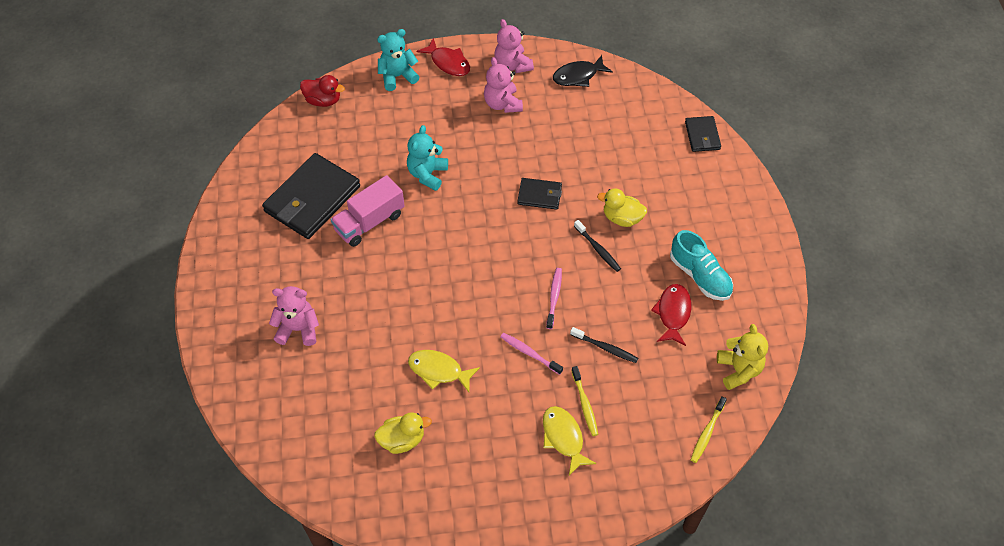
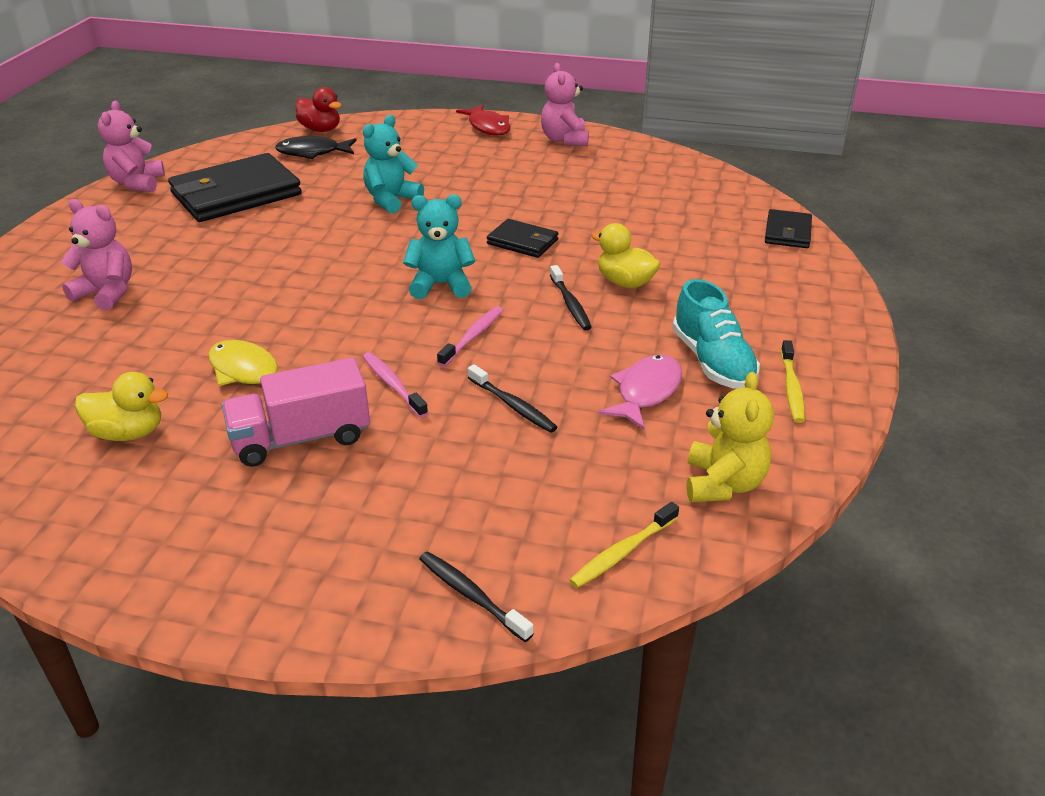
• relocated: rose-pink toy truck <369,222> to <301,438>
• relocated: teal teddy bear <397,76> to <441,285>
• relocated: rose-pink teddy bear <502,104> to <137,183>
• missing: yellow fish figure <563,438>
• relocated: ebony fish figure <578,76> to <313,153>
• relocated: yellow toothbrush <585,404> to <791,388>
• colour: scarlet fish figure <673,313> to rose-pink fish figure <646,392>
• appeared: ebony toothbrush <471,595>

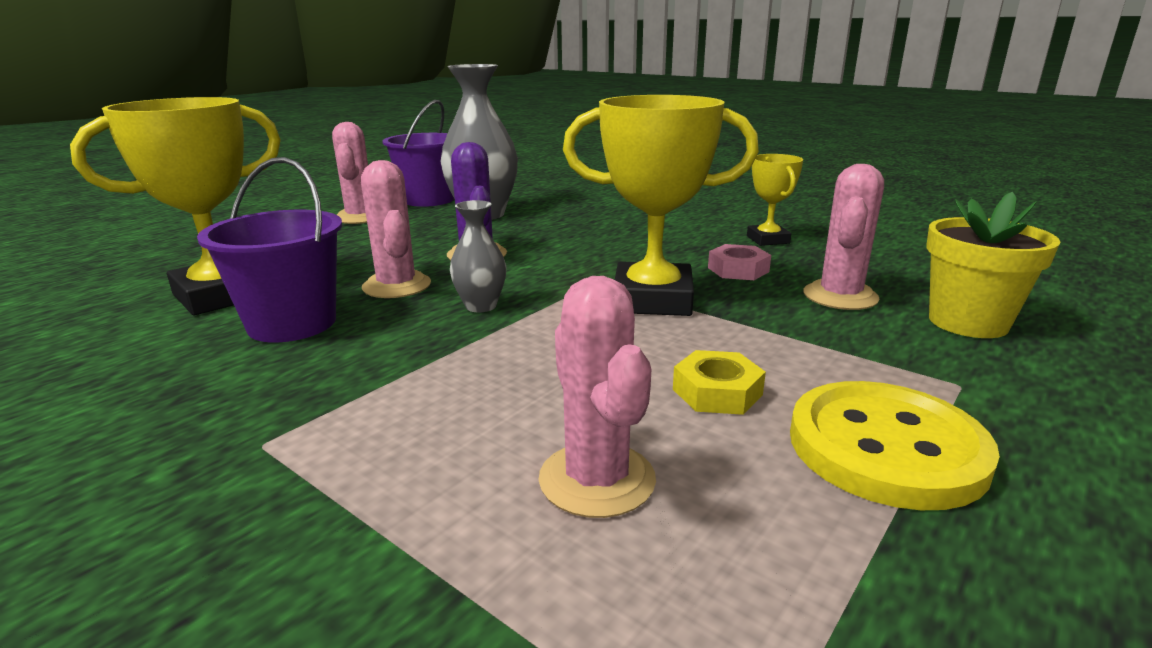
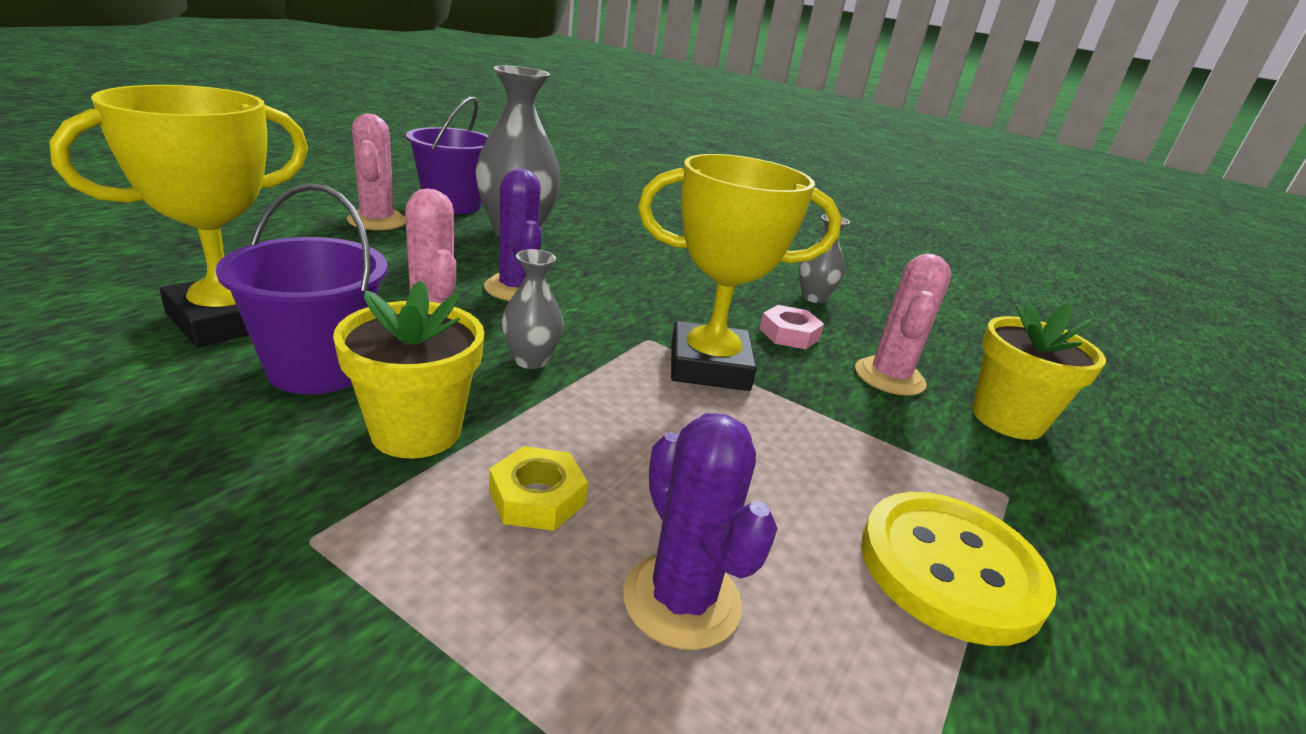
• colour: rose-pink cactus <597,479> to purple cactus <681,600>
• relocated: yellow hex nut <717,392> to <537,497>
• exchanged: yellow award cup <767,240> to ash-grey vase <813,297>
• appeared: yellow plant pot <416,431>

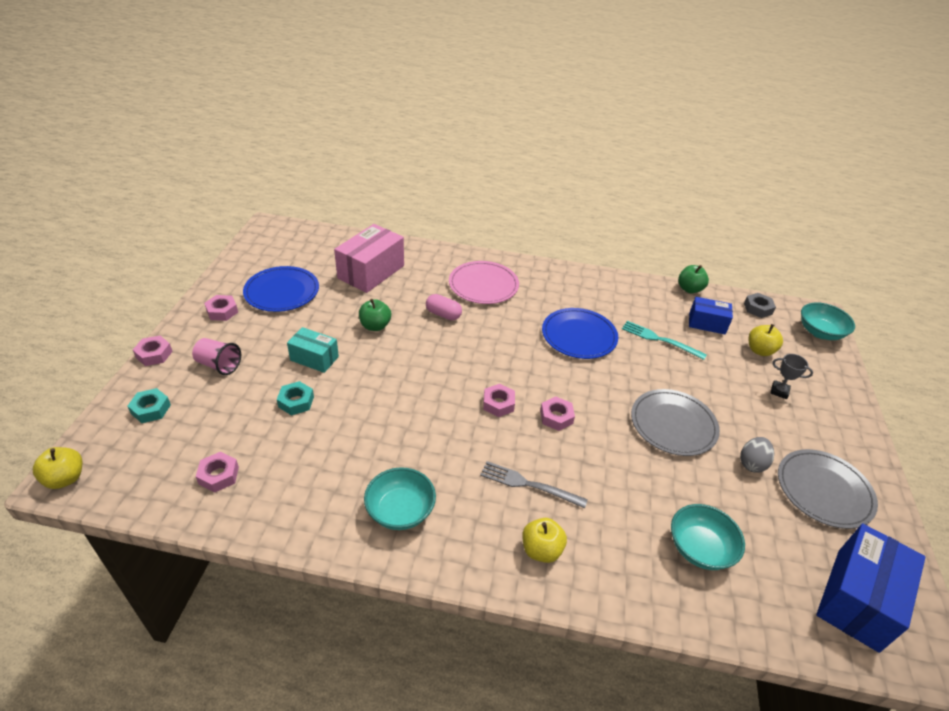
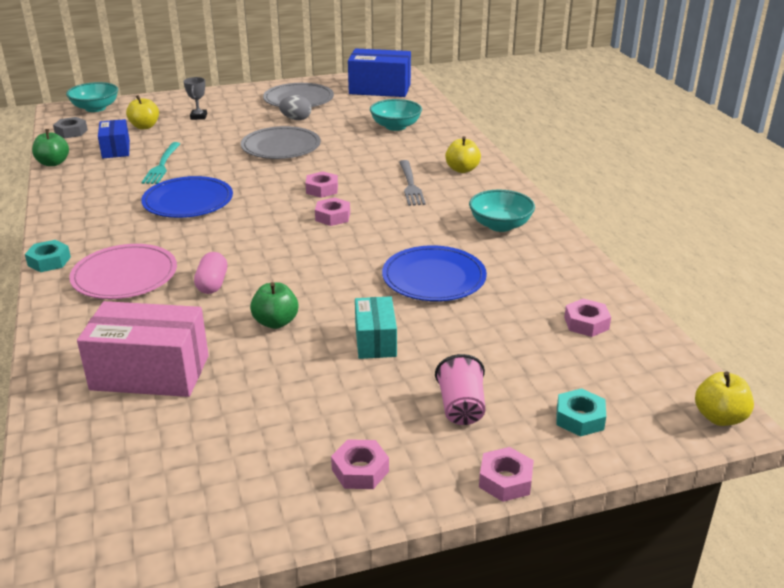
• relocated: cobalt plate <282,291> to <434,277>
• relocated: teal hex nut <296,402> to <49,261>

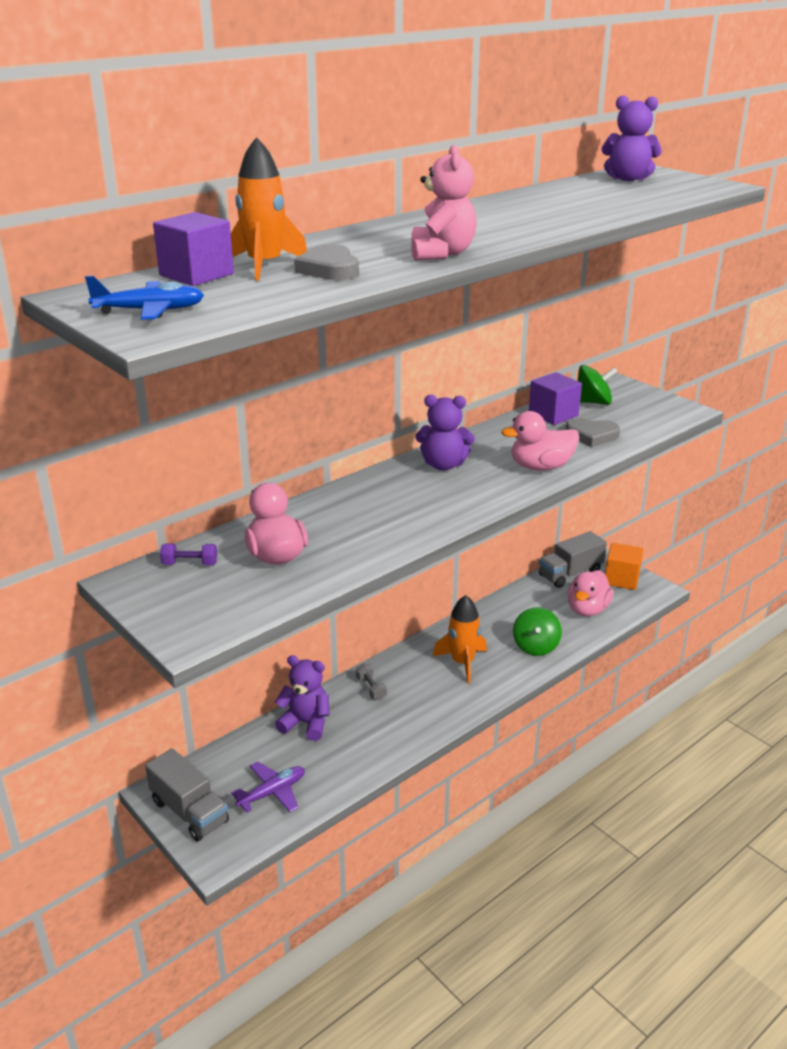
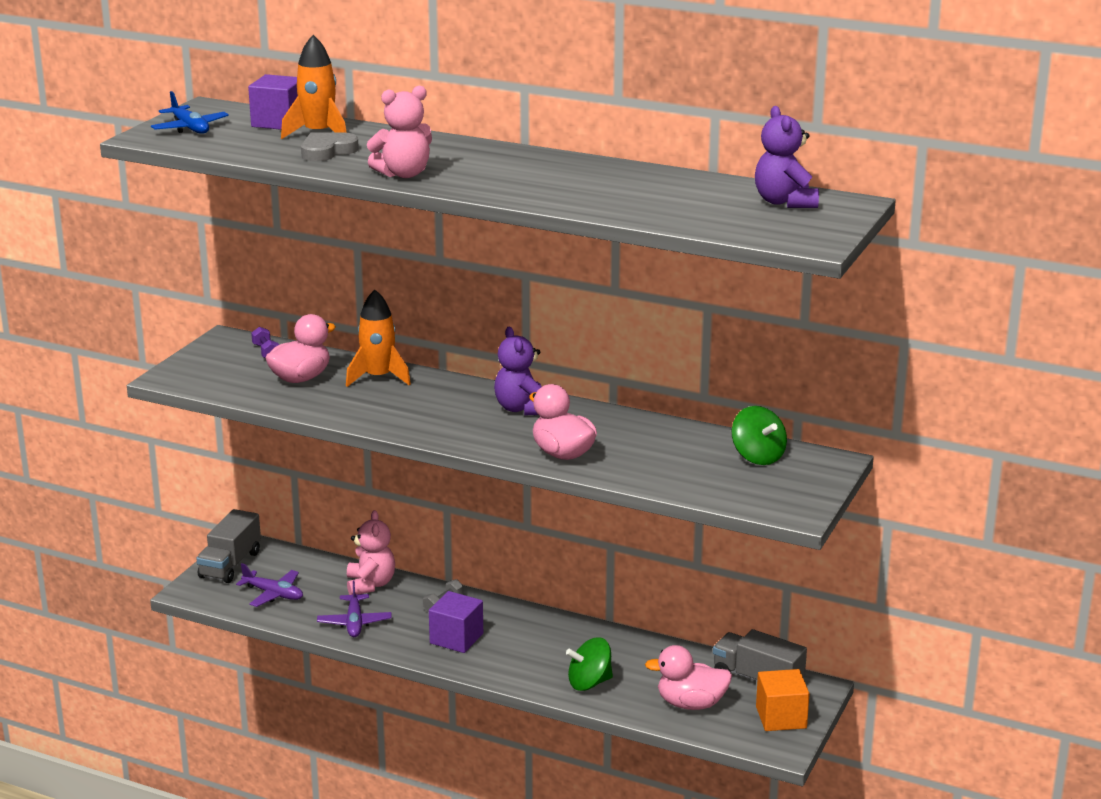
• colour: purple teddy bear <306,723> to rose-pink teddy bear <370,584>
• relocated: orange spaceship <462,663> to <378,377>
• relocated: purple solid cube <553,414> to <456,638>
• missing: ash-grey heart <591,435>
• appeared: purple plane <354,622>

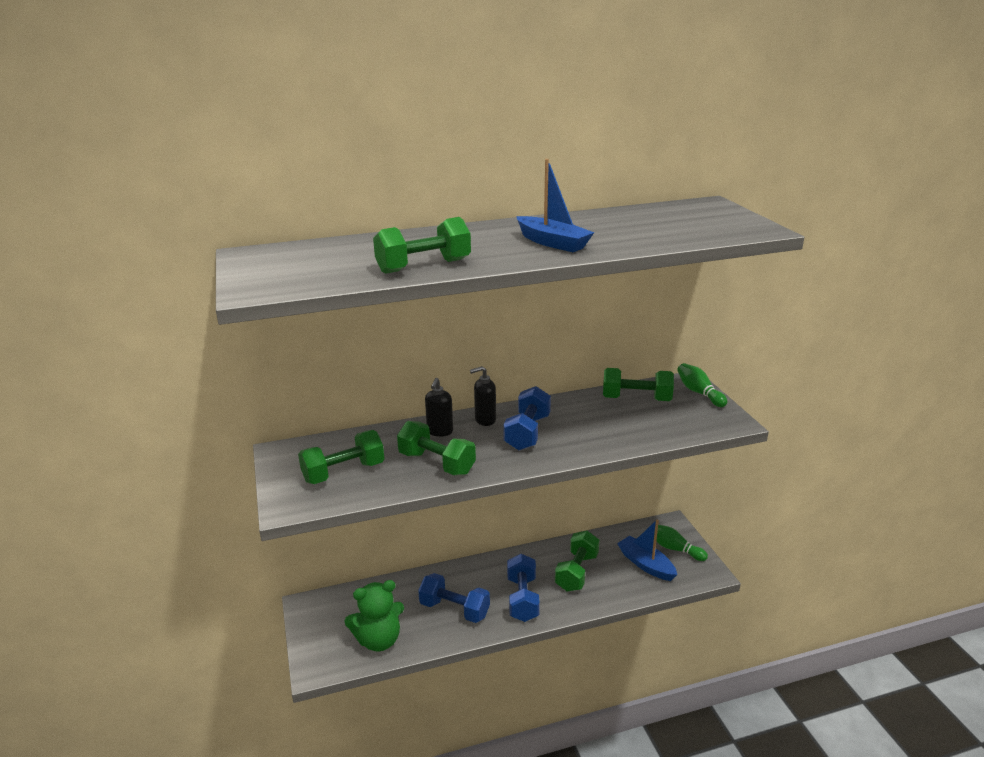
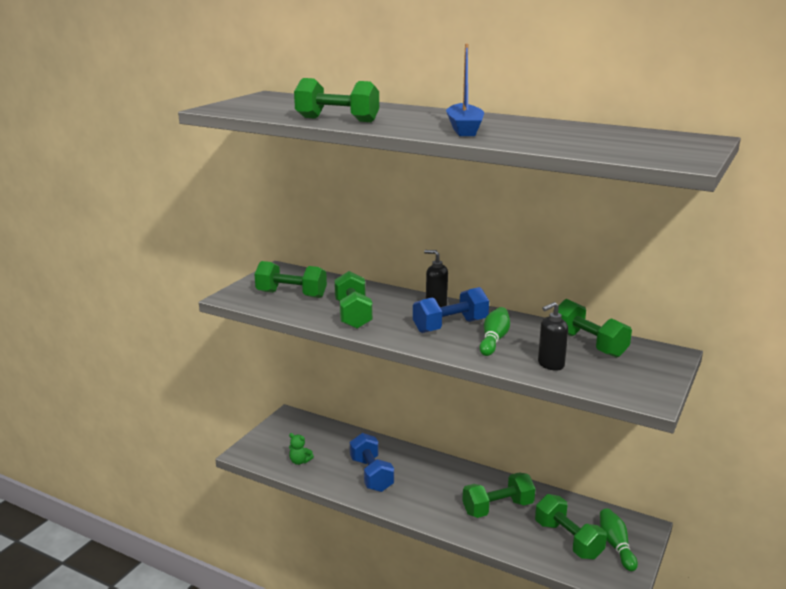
• size: emerald teddy bear <378,640> = <300,461> x0.47
• relocated: ebony soap pump <440,431> to <550,364>
• missing: cobalt hand weight <522,599>
• exchanged: cobalt sailboat <646,564> to emerald hand weight <568,540>
• relocated: emerald skittle <699,392> to <494,340>

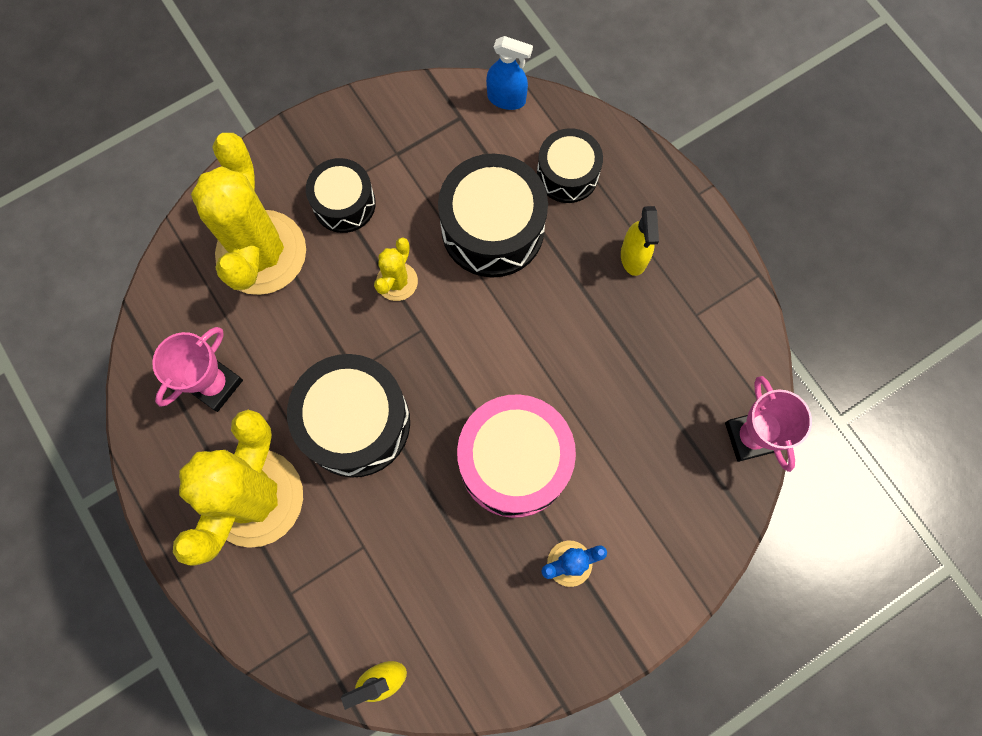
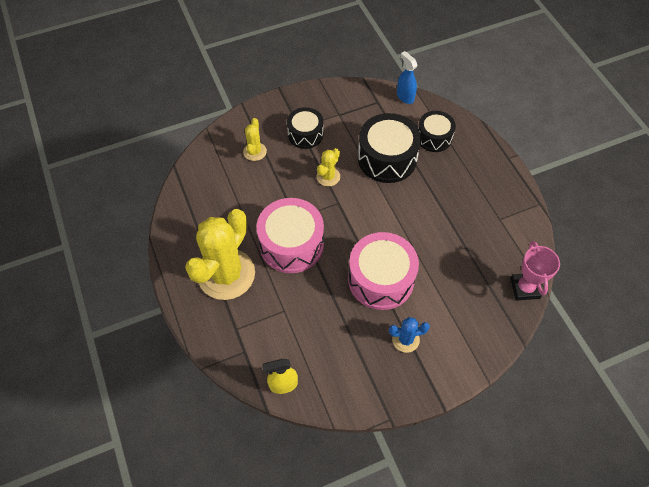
• missing: rose-pink award cup <215,384>
• size: yellow cactus <261,253> = <255,151> x0.45
• colour: ebony snare drum <355,422> to rose-pink snare drum <291,244>
• spun: cobalt spray bottle <506,99> = <405,96> 150 degrees counterclockwise
• missing: yellow spray bottle <633,257>

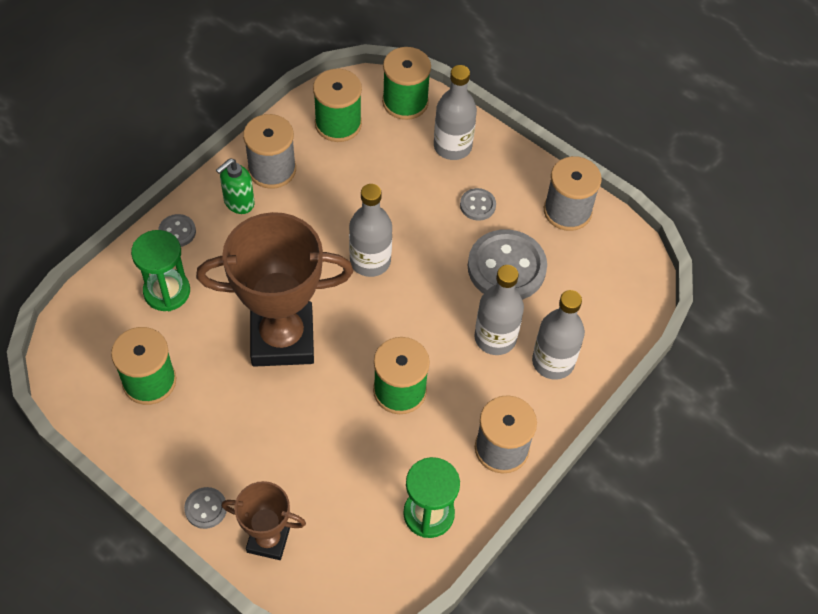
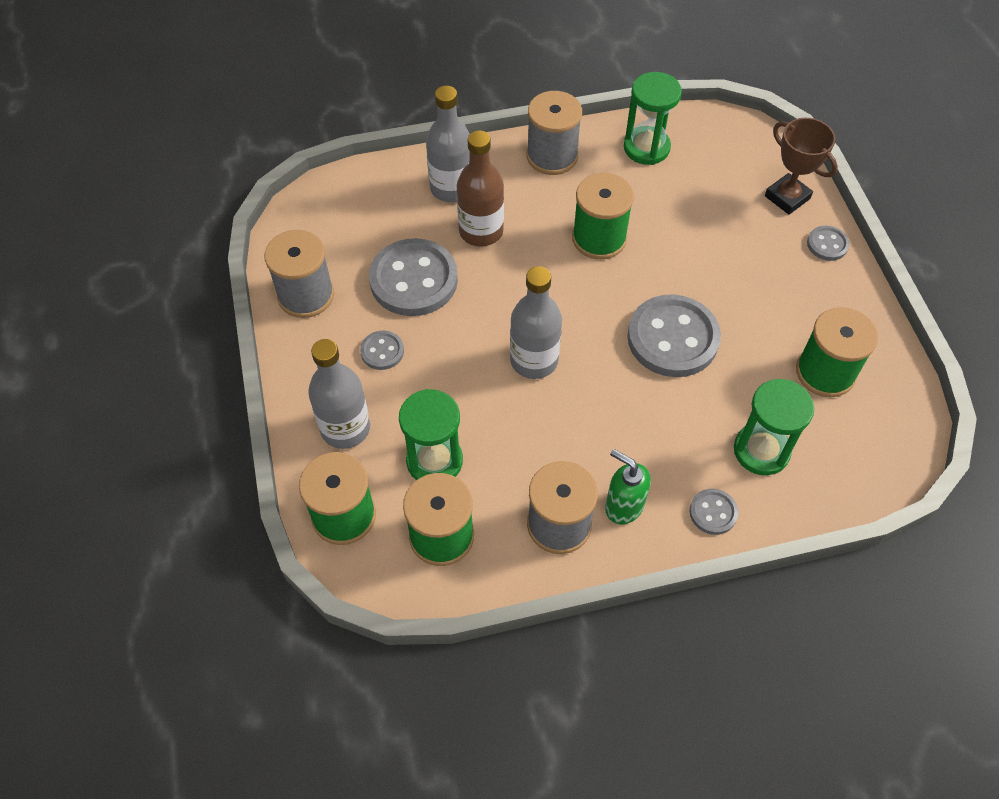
• exchanged: dark brown award cup <282,339> to ash-grey button <672,338>
• spun: emerald soap pump <238,202> = <623,506> 135 degrees counterclockwise
• colour: ash-grey drink bottle <495,338> to dark brown drink bottle <481,231>
• appeared: emerald hourglass <434,461>

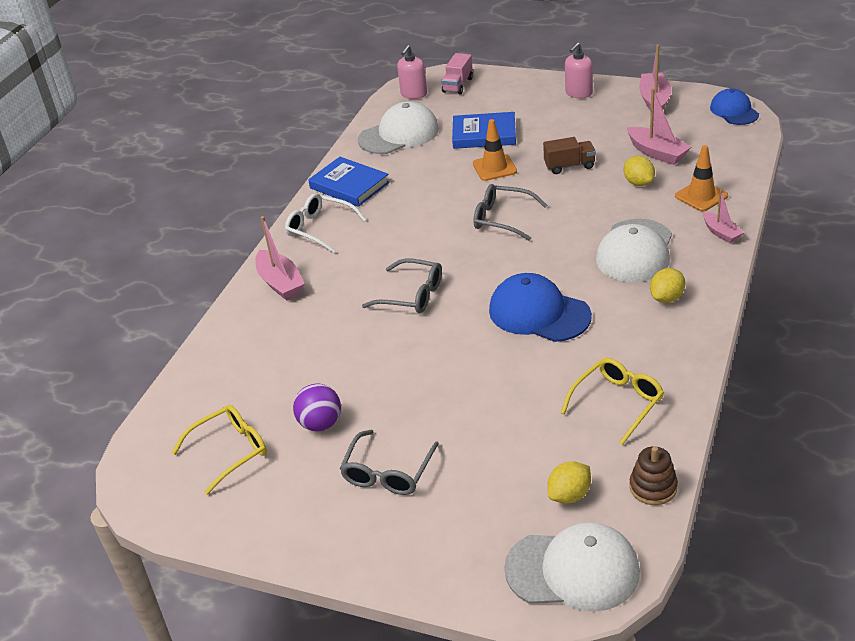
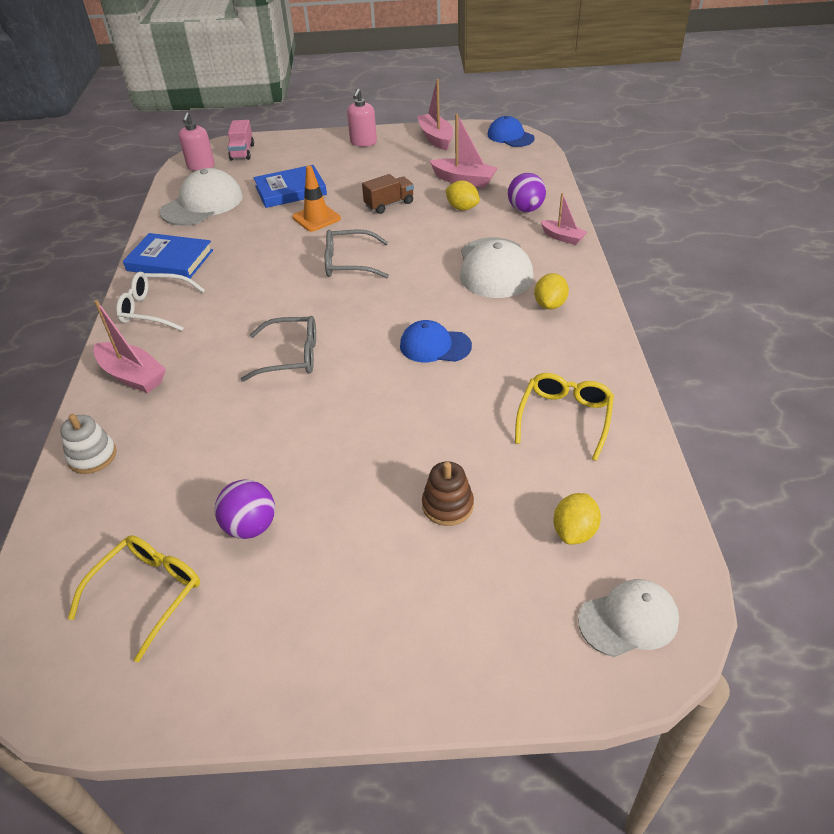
• missing: ash-grey spectacles <388,472>
• size: cobalt baseball cap <539,313> = <435,346> x0.64
• size: white baseball cap <573,570> = <629,620> x0.64
• relocated: dark brown stacking toy <653,487> to <447,505>
• exchanged: orange road cone <701,196> to purple play ball <525,209>
• appeared: white stacking toy <92,456>

